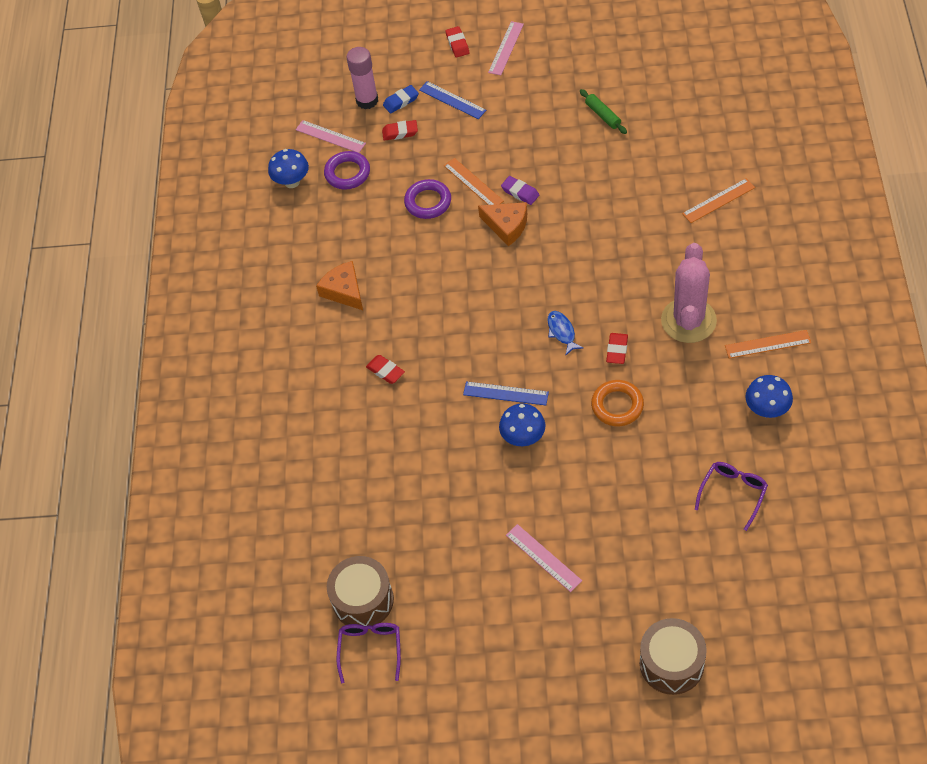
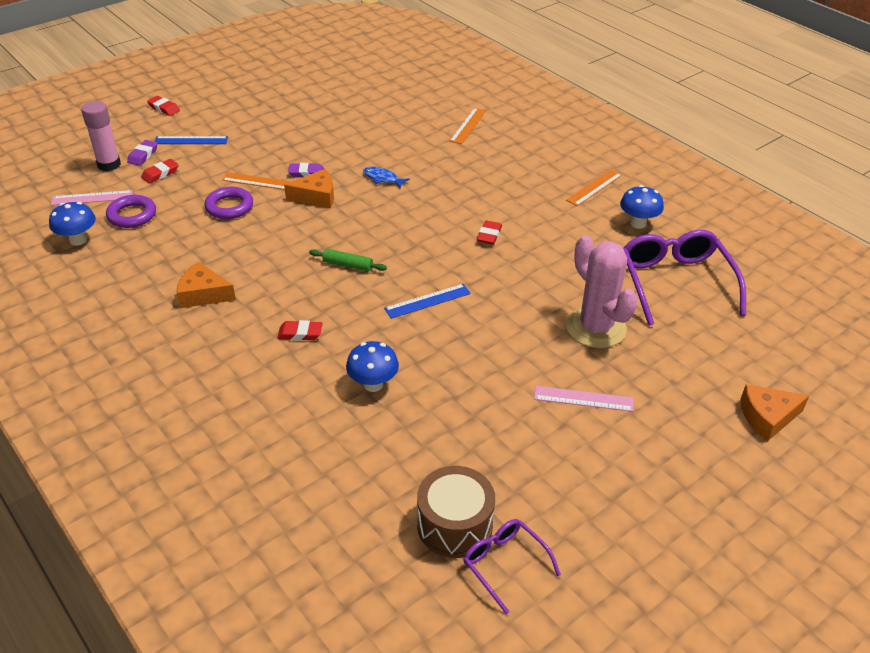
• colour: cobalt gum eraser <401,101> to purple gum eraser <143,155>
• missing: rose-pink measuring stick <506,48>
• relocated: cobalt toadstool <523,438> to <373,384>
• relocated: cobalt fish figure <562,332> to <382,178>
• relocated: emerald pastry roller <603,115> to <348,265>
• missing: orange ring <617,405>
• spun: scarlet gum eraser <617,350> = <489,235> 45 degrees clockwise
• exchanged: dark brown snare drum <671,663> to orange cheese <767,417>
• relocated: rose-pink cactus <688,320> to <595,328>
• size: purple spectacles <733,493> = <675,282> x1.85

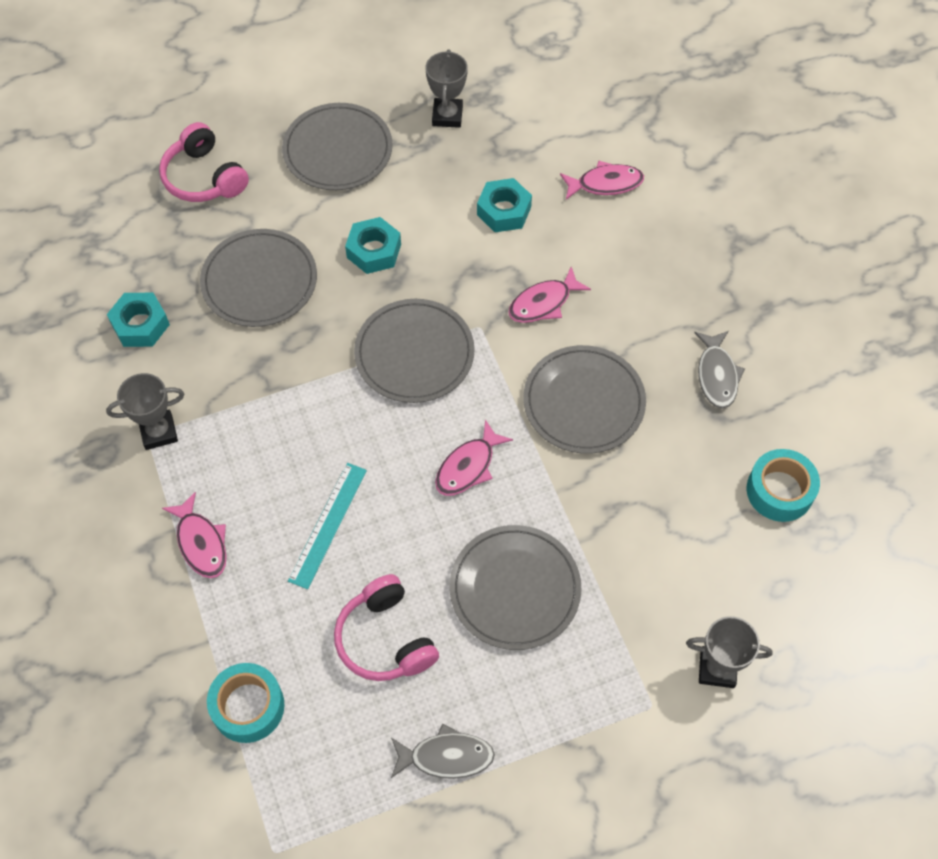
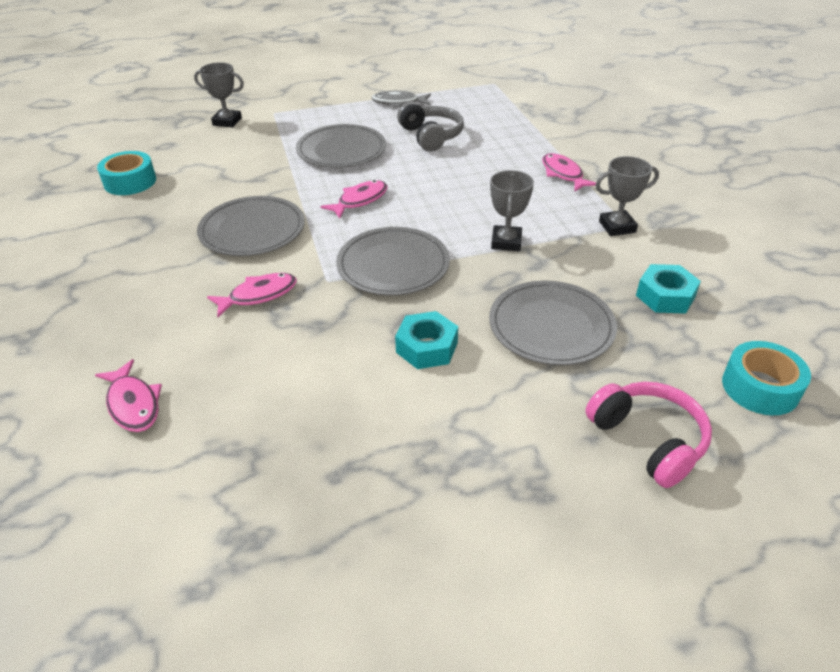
• relocated: teal sticky tape <248,706> to <760,387>
• missing: ash-grey plate <338,150>
• missing: teal measuring stick <328,524>
• colour: rose-pink headphones <385,639> to ash-grey headphones <430,136>
• relocated: ash-grey award cup <447,116> to <506,242>
• missing: teal hex nut <504,211>
• spun: rose-pink fish figure <605,184> = <133,404> 120 degrees counterclockwise
• missing: ash-grey fish figure <717,375>

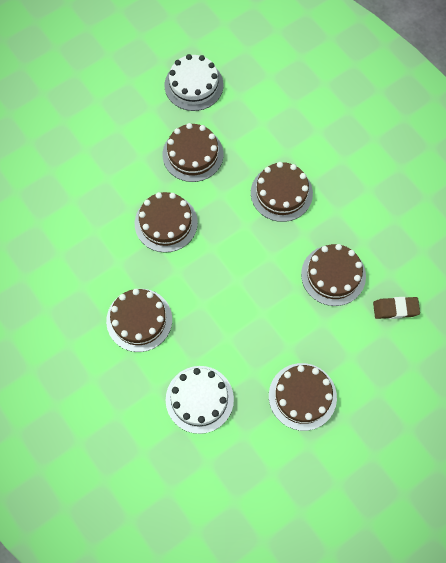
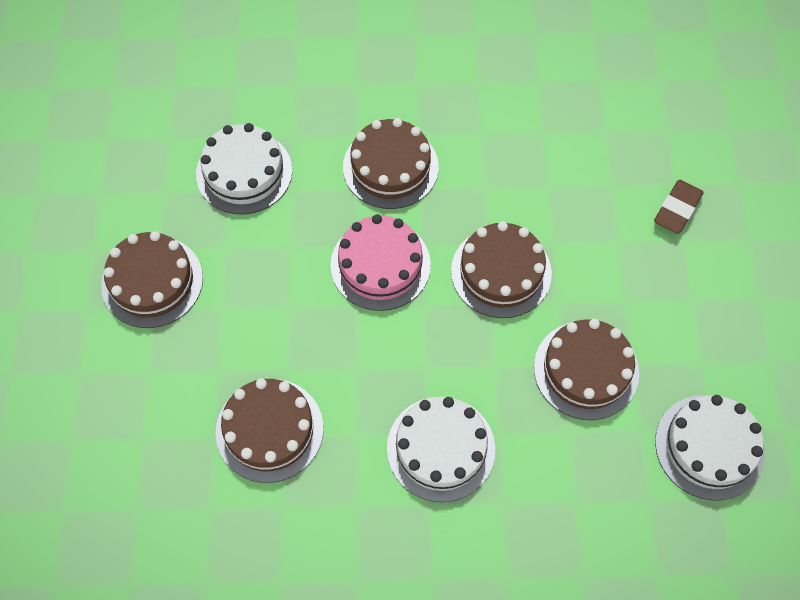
• colour: dark brown cake <281,193> to white cake <441,448>
• relocated: dark brown gum eraser <395,309> to <677,209>
• appeared: rose-pink cake <380,265>

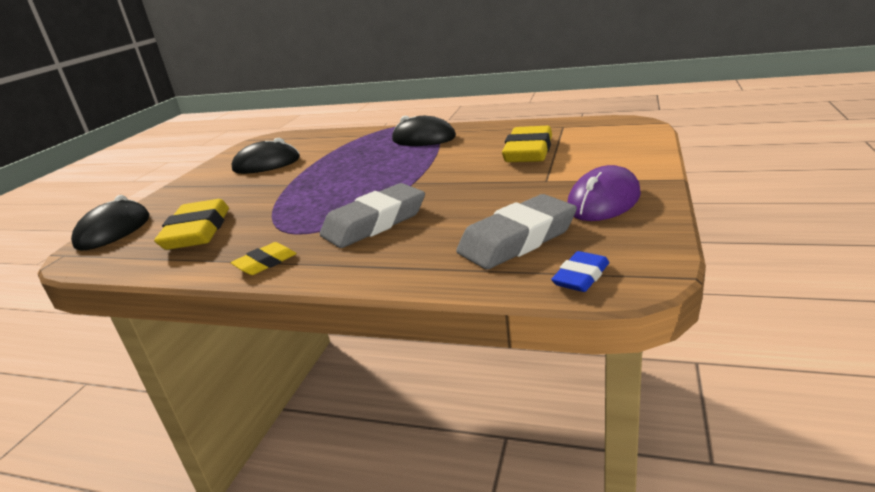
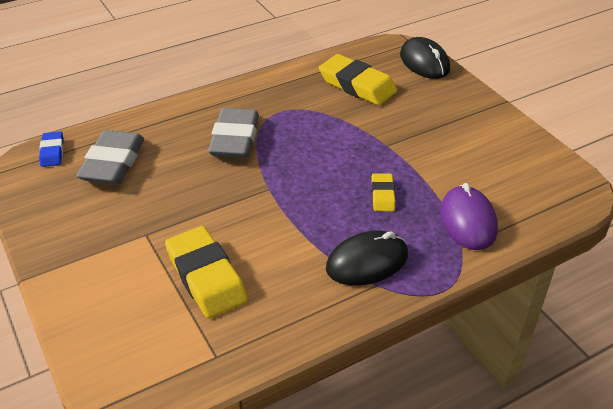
• relocated: yellow gum eraser <265,263> to <382,195>
• missing: ebony mouse <266,164>
• relocated: purple mouse <603,201> to <468,221>

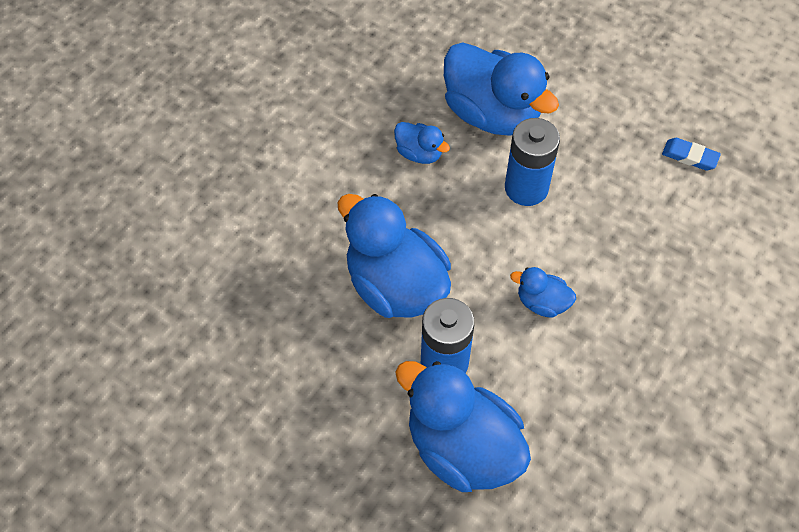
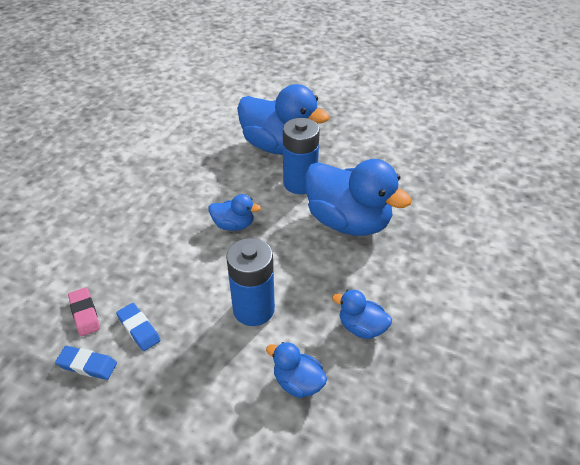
• size: cobalt rubber duck <492,113> = <298,382> x0.47
• appeared: rose-pink gum eraser <85,313>
• appeared: cobalt gum eraser <139,329>

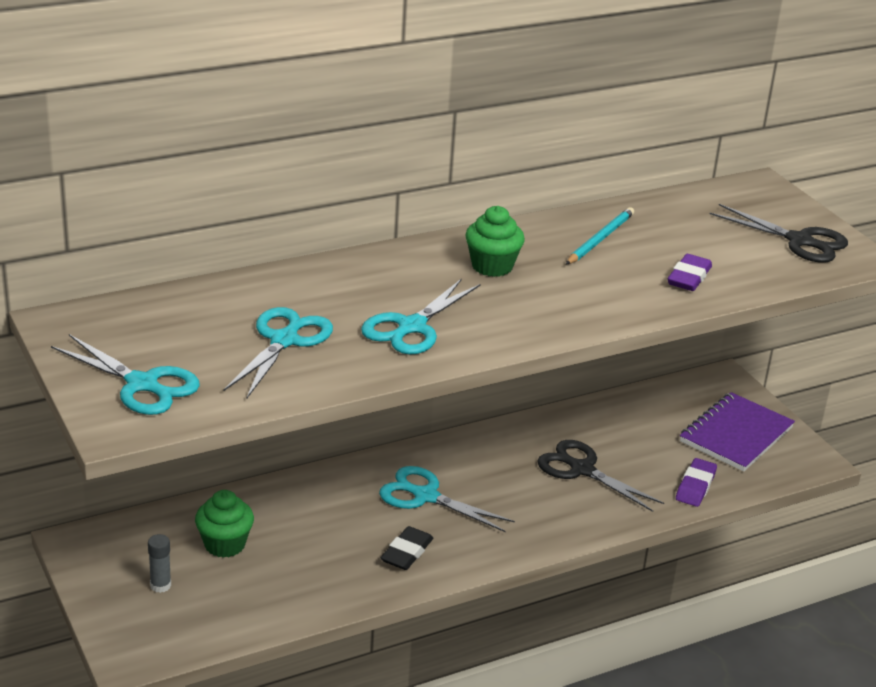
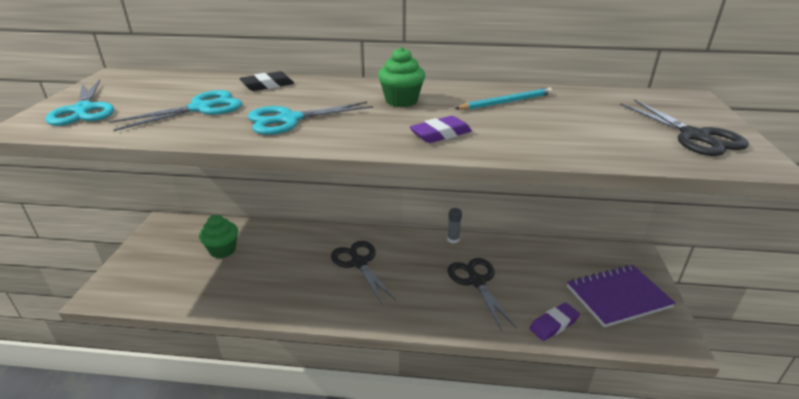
• relocated: ash-grey glue <160,585> to <453,239>
• colour: teal shears <426,496> to ebony shears <359,263>
• relocated: ebony gum eraser <406,552> to <267,85>
• relocated: purple gum eraser <688,277> to <440,134>

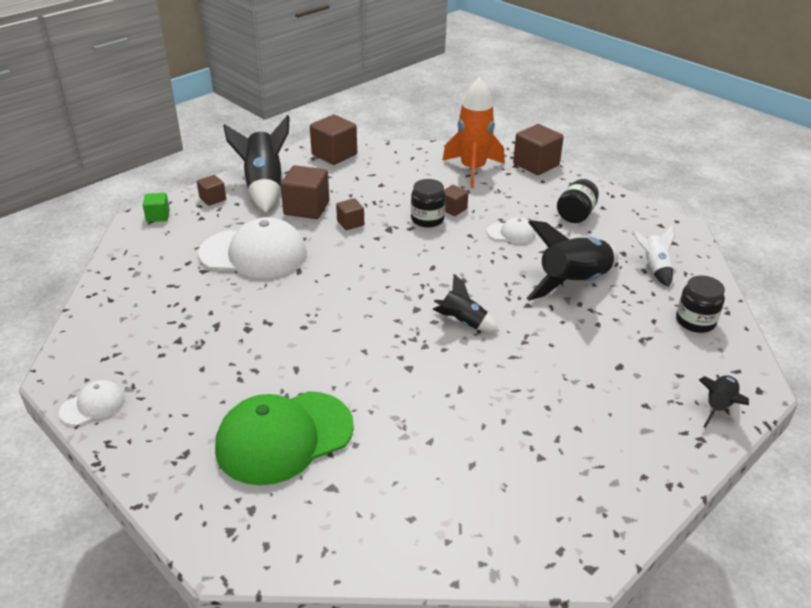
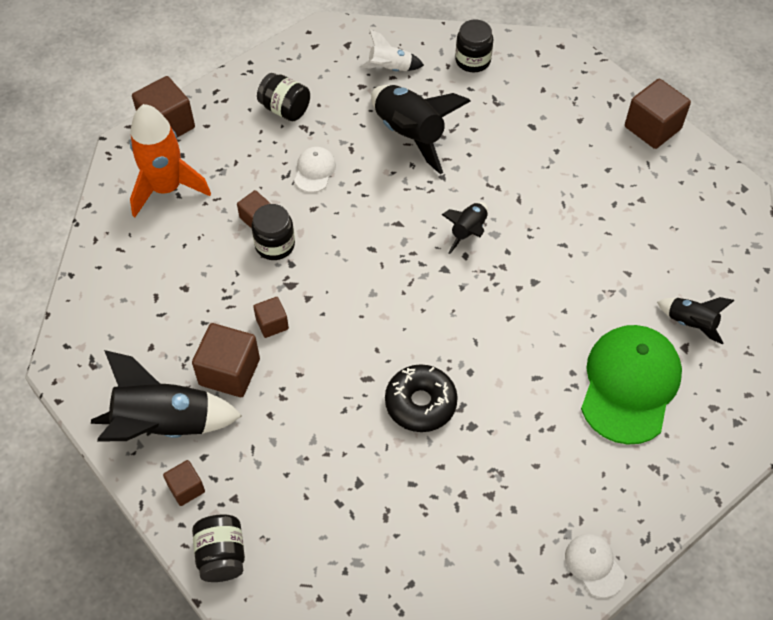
• exchanged: emerald solid cube <158,216> to ebony preserve jar <222,556>
• missing: white baseball cap <254,254>
• spun: emerald baseball cap <284,437> = <629,385> 135 degrees counterclockwise
• relocated: dark brown solid cube <334,154> to <652,128>
• relocated: ebony spaceship <719,407> to <690,323>
• appeared: ebony doughnut <420,403>

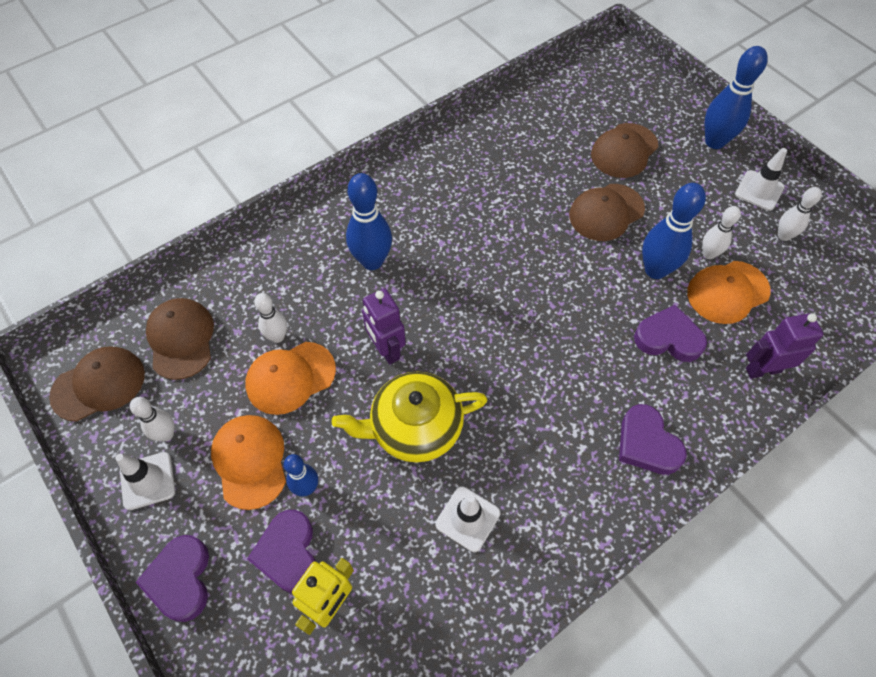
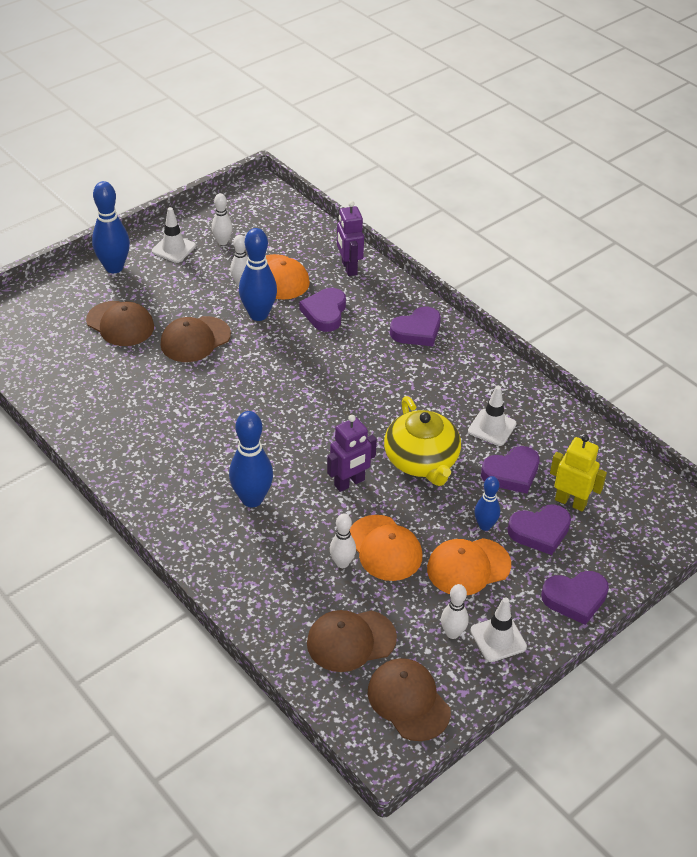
• spun: dark brown baseball cap <606,212> = <195,339> 90 degrees clockwise
• appeared: purple heart <511,473>

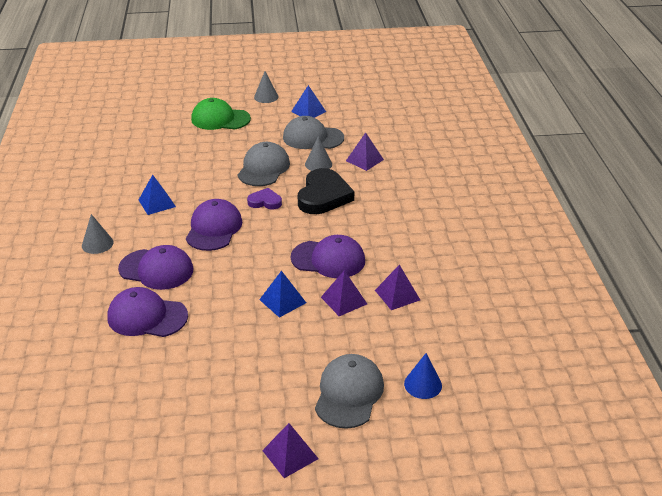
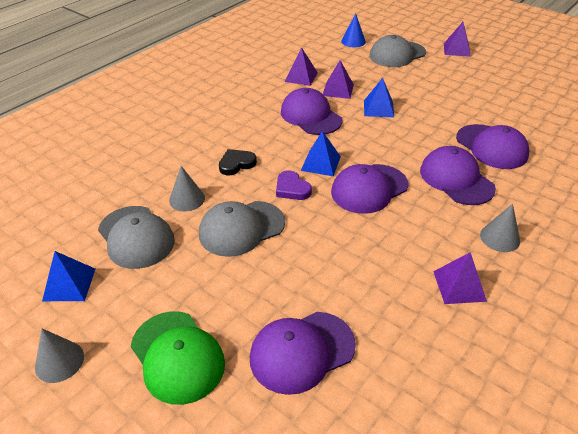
• relocated: cobalt pyramid <157,203> to <321,163>
• size: ebony heart <323,196> = <236,164> x0.53
• relocated: purple pyramid <364,160> to <459,286>
• appeared: purple baseball cap <301,351>

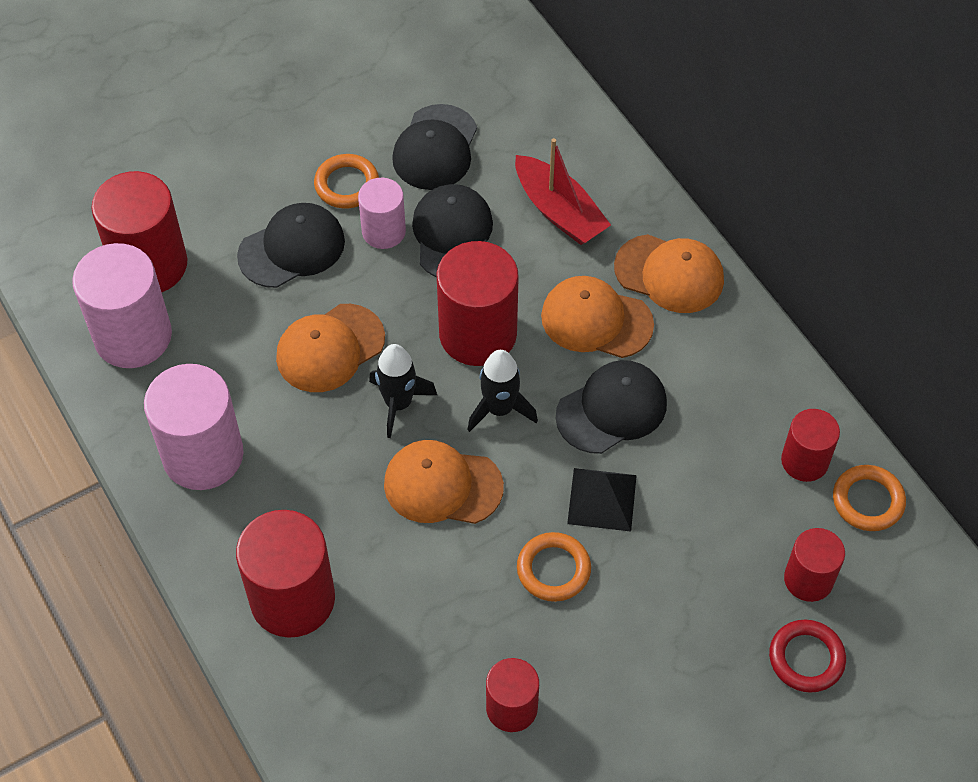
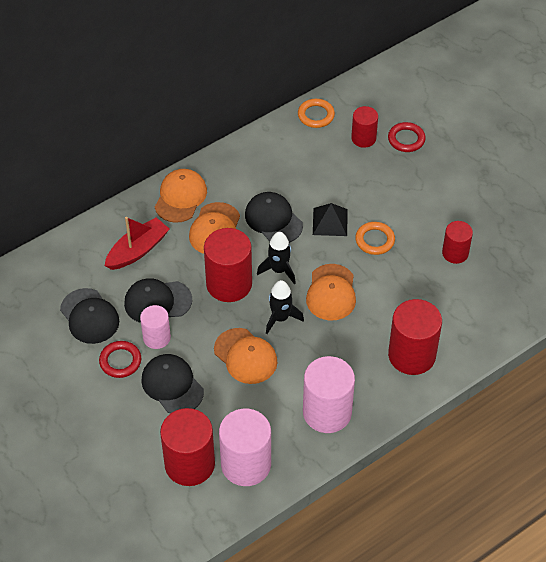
• colour: orange ring <347,184> to scarlet ring <120,361>
• spun: ebony baseball cap <435,148> = <89,316> 45 degrees clockwise
• missing: scarlet cylinder shape <804,461>

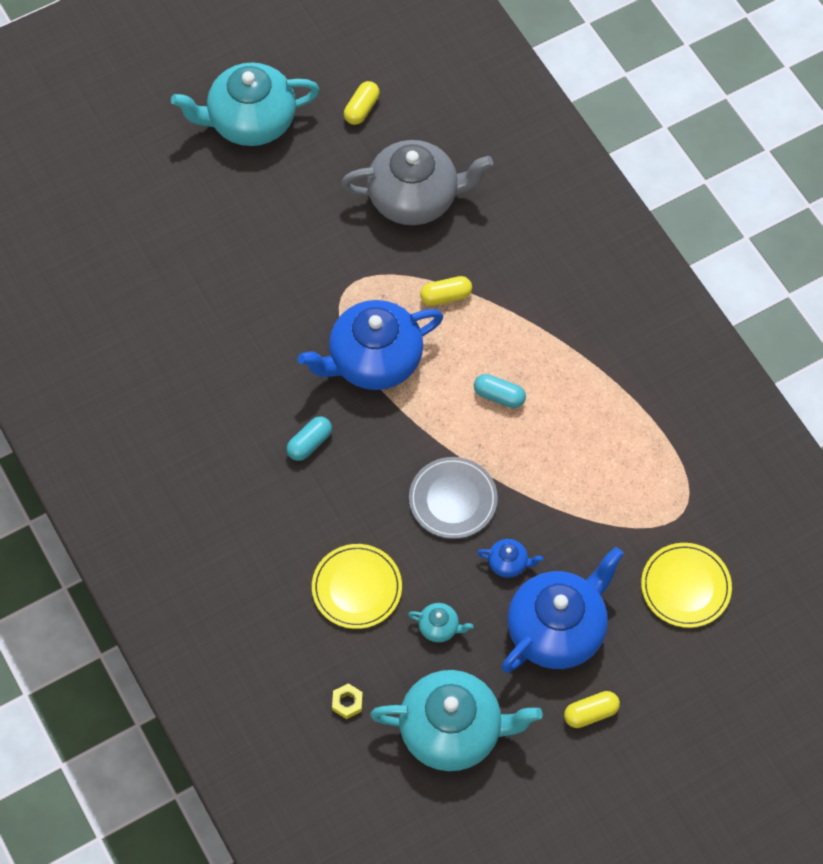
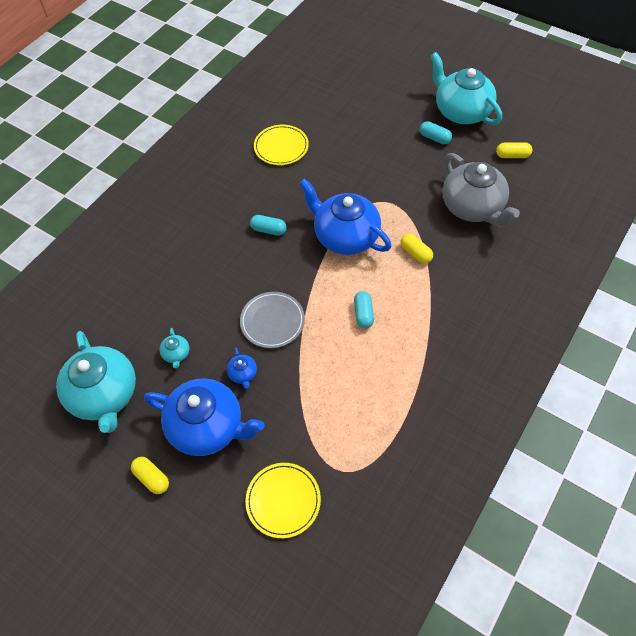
• relocated: yellow plate <357,588> to <281,147>
• missing: yellow hex nut <347,702>
• appeared: teal capsule <434,138>

